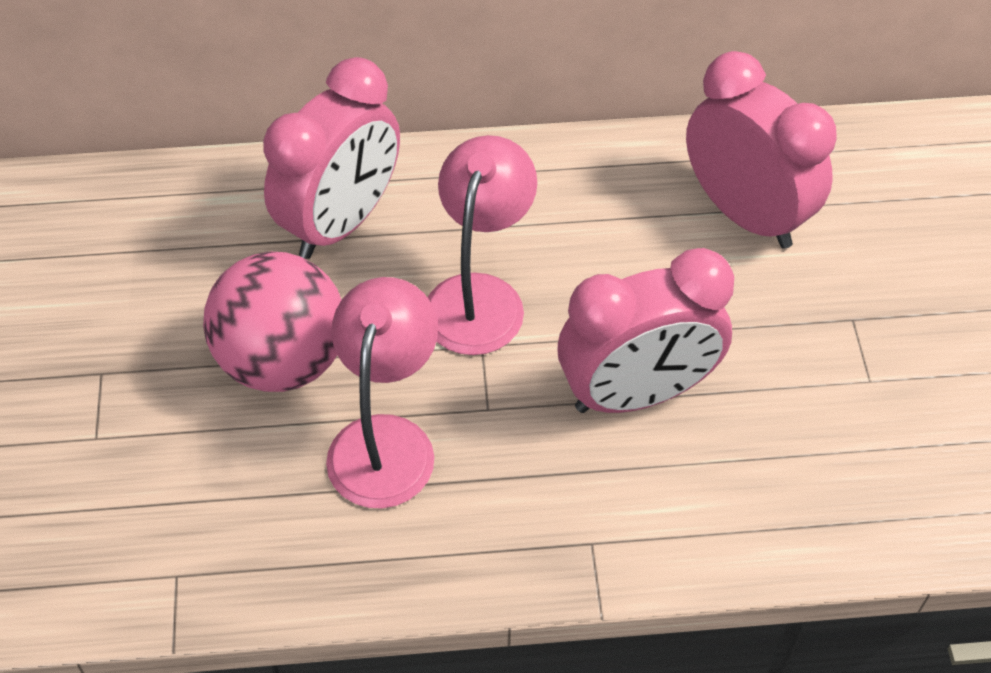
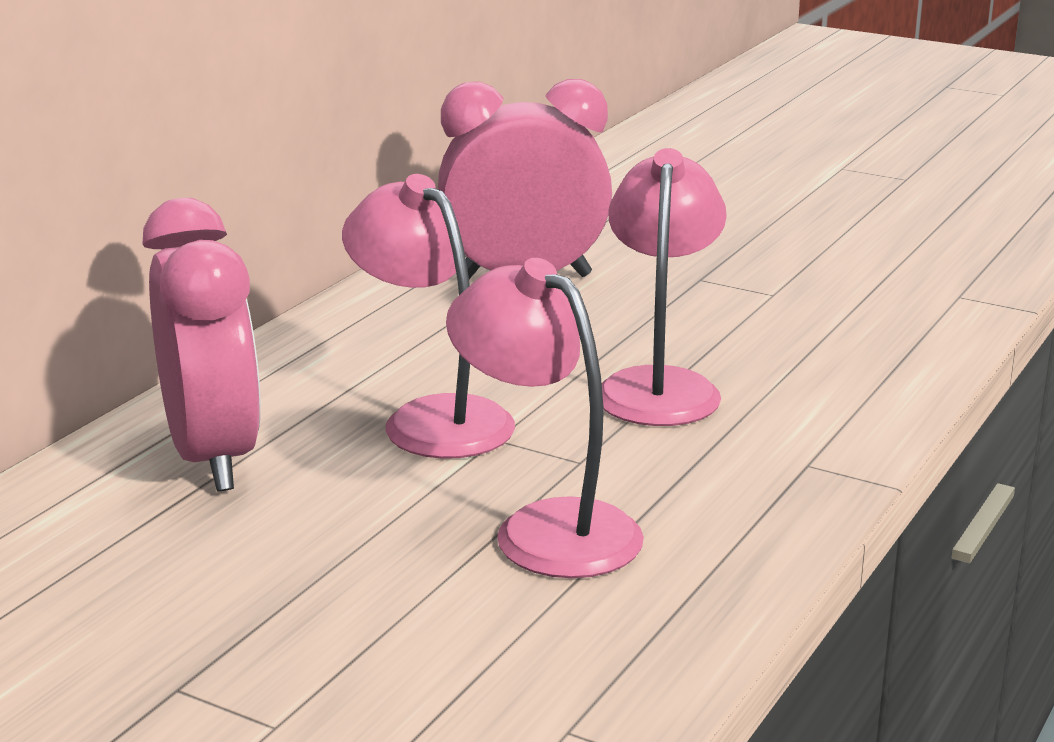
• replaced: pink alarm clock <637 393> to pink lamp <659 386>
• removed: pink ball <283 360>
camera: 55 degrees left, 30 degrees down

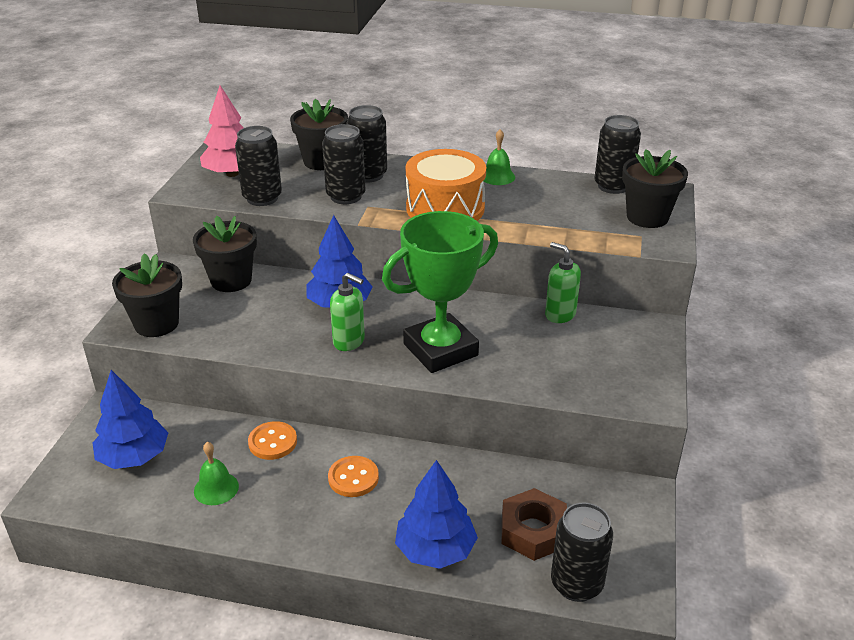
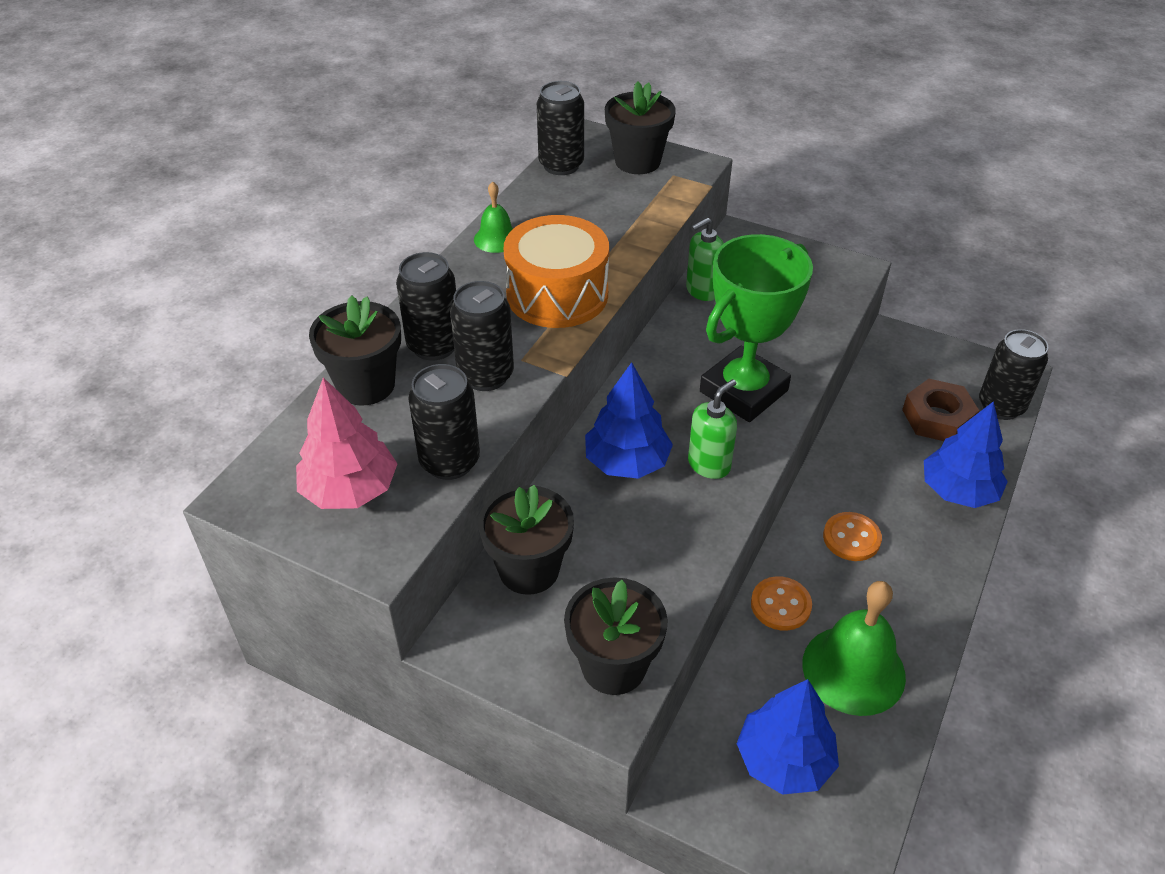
• turned: emerald award cup <440 349> = <743 391> 60 degrees clockwise
• resized: emerald bell <216 488> = <853 669> x1.87
camera: 75 degrees left, 10 degrees up

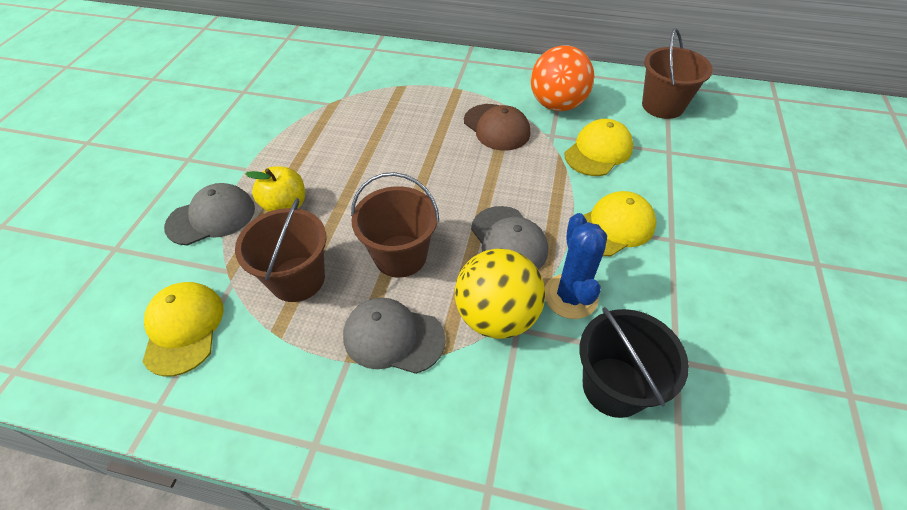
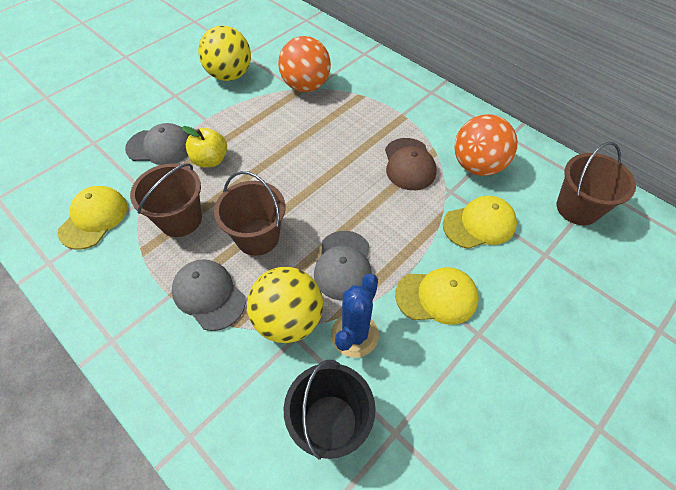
• added: yellow ball <230 75>
• added: bright orange ball <306 86>
camera: 30 degrees right, 5 degrees up

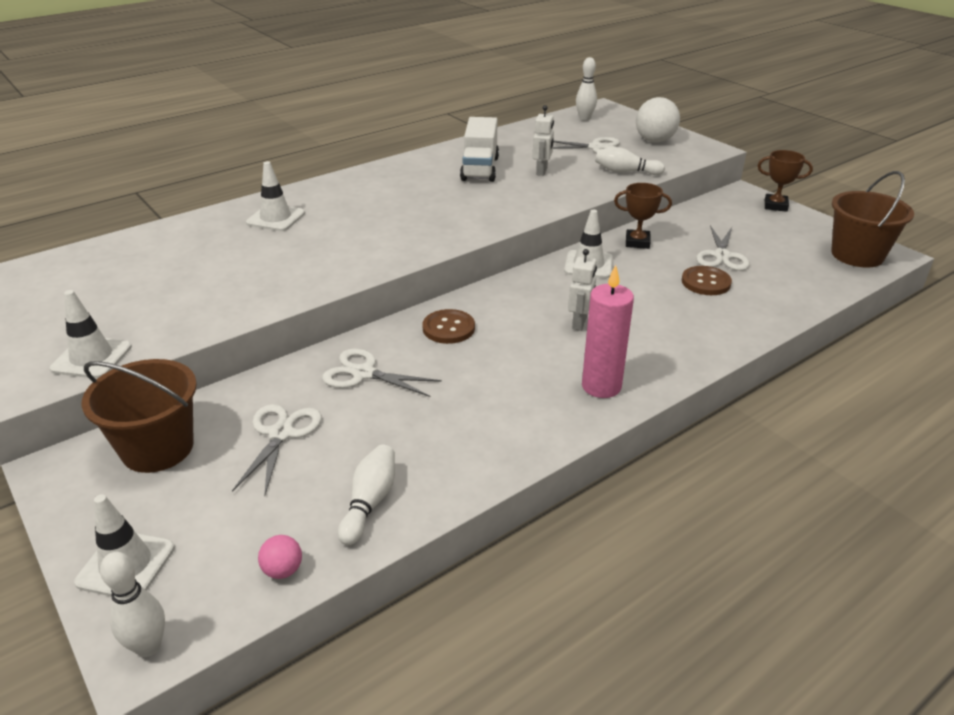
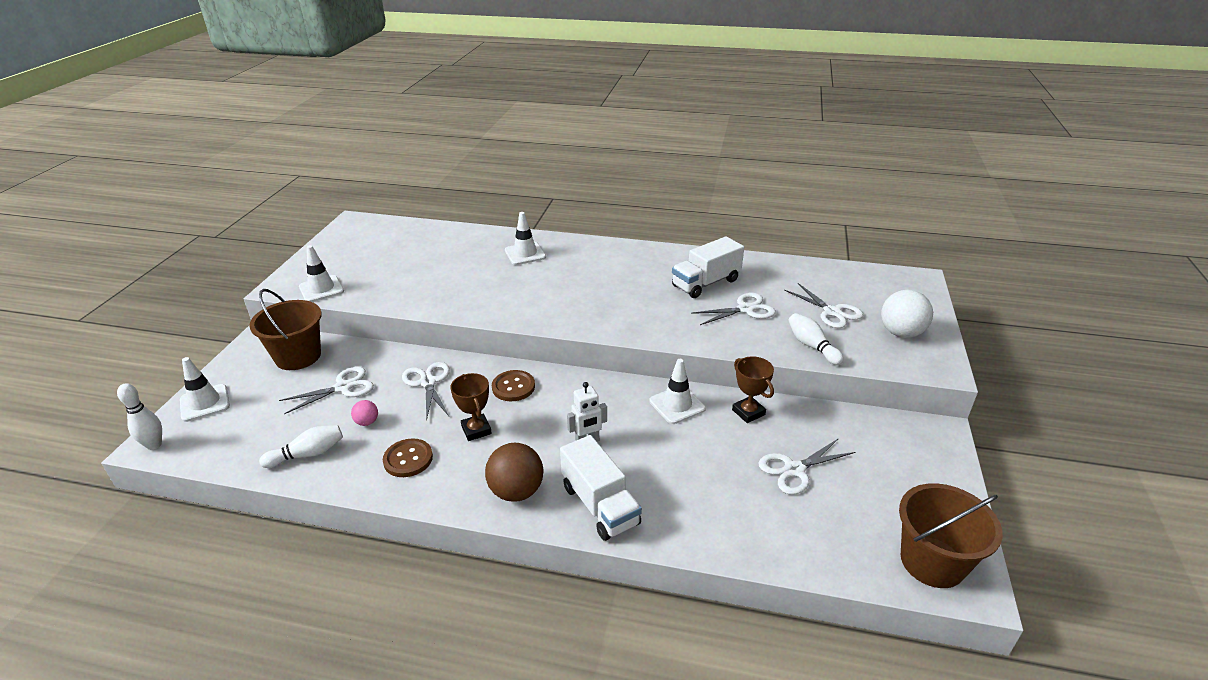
• moved: pink ball <283 570> to <367 422>
• moved: brown shirt button <706 282> to <408 459>
• moved: brown award cup <775 206> to <476 430>
• replaced: pink candle <601 386> to brown ball <516 491>
• added: white toy truck <600 505>
• replaced: white robot <542 171> to white pair of scissors <745 309>
• removed: white bowling pin <584 118>
camera: 50 degrees right, 0 degrees up

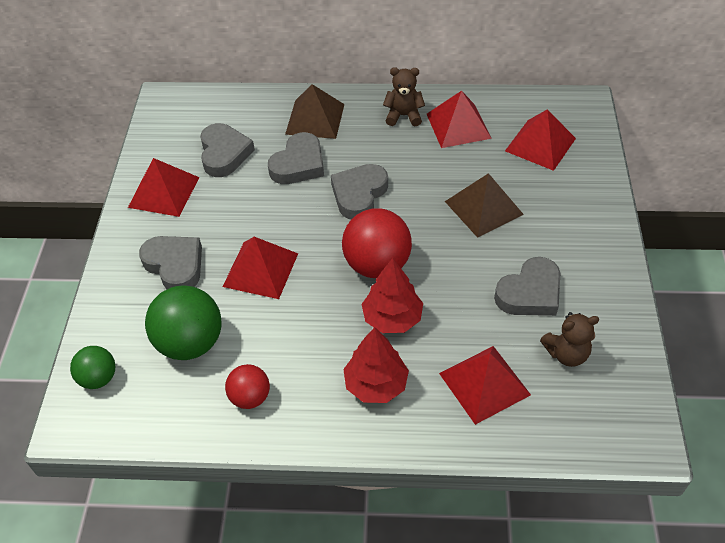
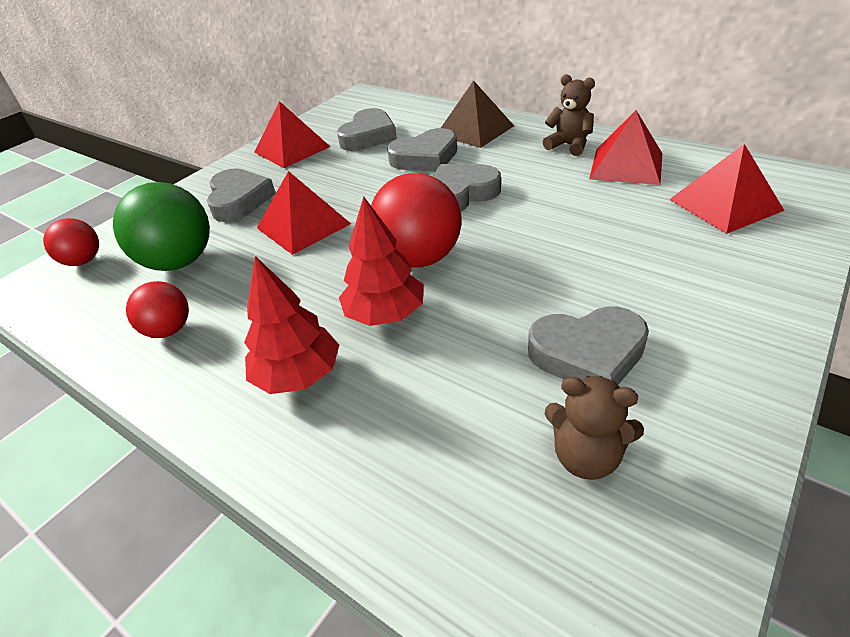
• recoloured: emerald ball <99 378> to red ball <83 261>
• removed: red solid pyramid <484 384>
• removed: brown solid pyramid <483 208>
camera: 35 degrees right, 10 degrees down

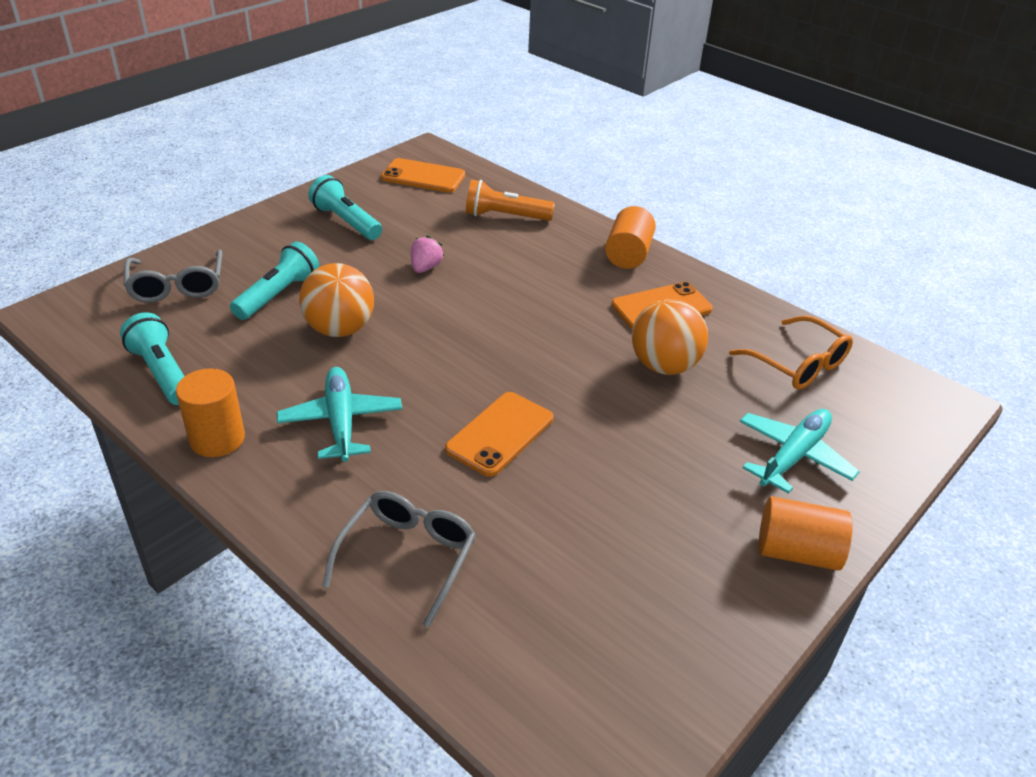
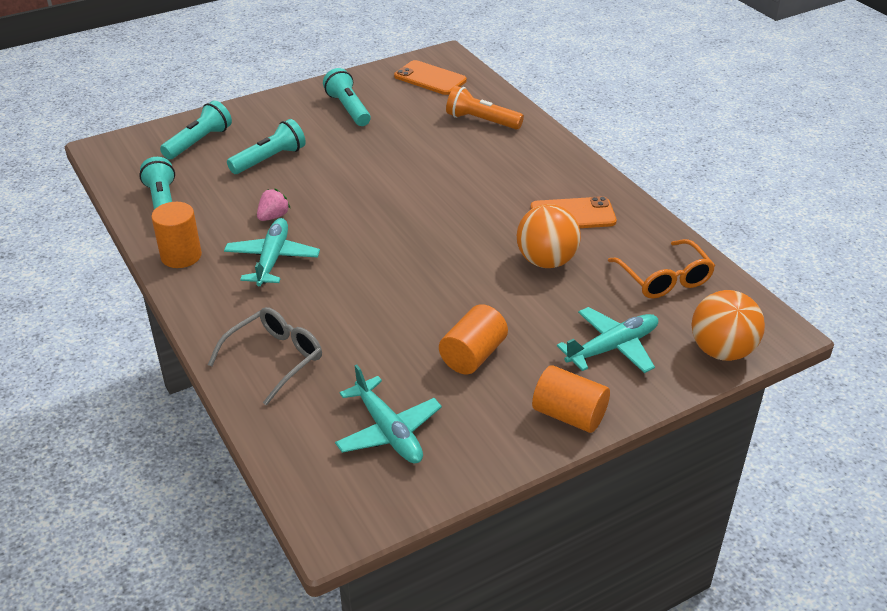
• replaced: grey glasses <177 286> to aqua torch <199 142>
• moved: pink toy strawberry <425 268> to <273 216>
• added: aqua plane <388 431>
• moved: bright orange solid cylinder <628 254> to <473 355>
• moved: bright orange ball <340 329> to <721 351>
• removed: bright orange mobile phone <500 434>
camera: 20 degrees right, 0 degrees up

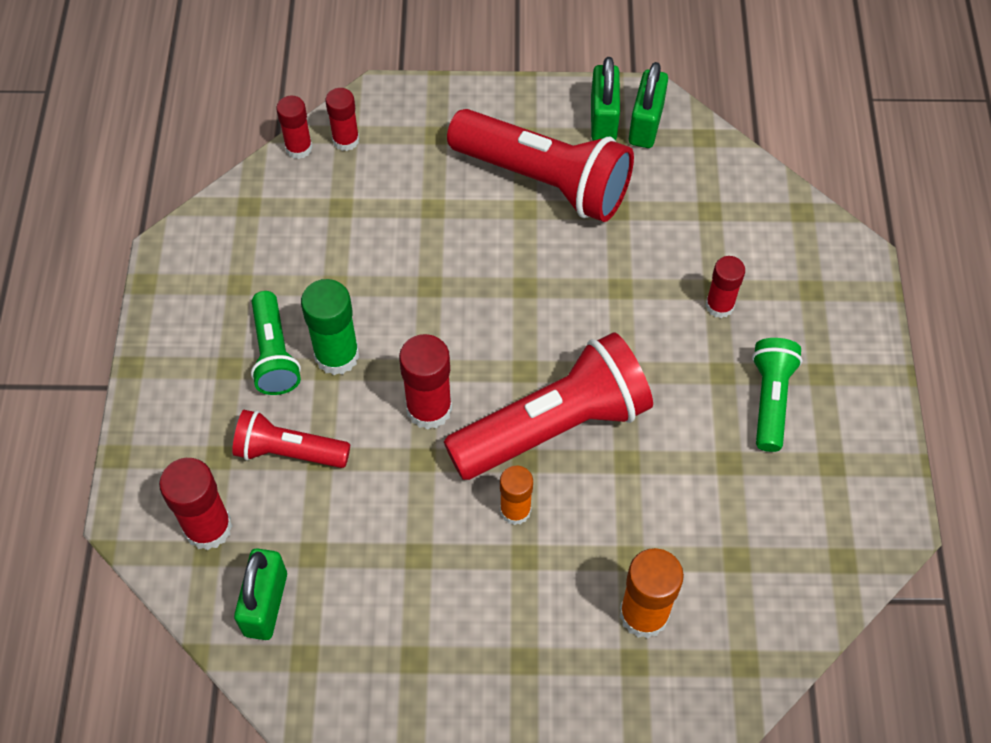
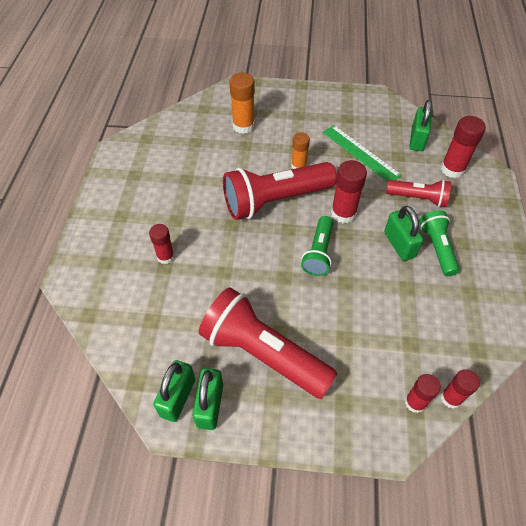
• moved: emerald torch <770 399> to <318 253>
• added: emerald straightedge <360 153>
• replaced: emerald glue <337 355> to emerald small lock <399 245>
camera: 175 degrees left, 5 degrees down

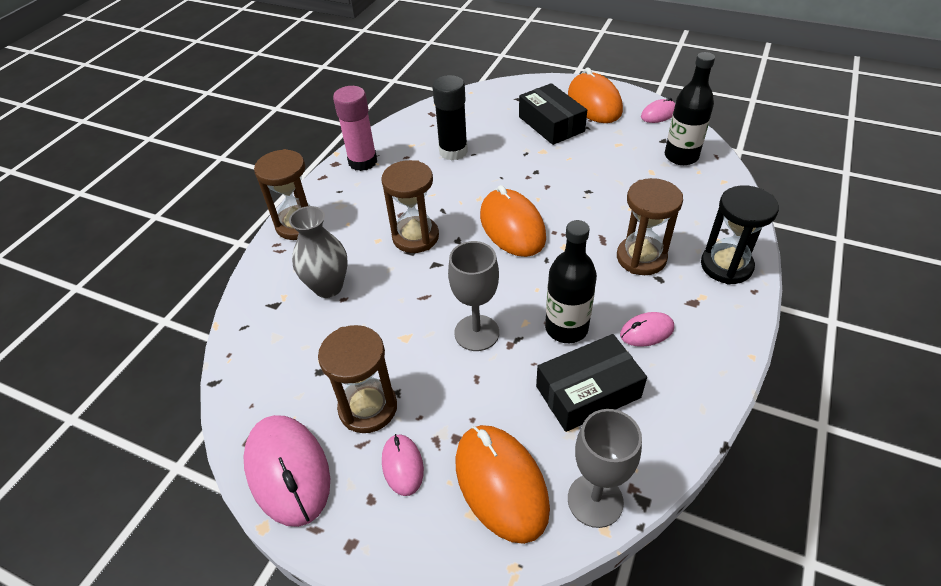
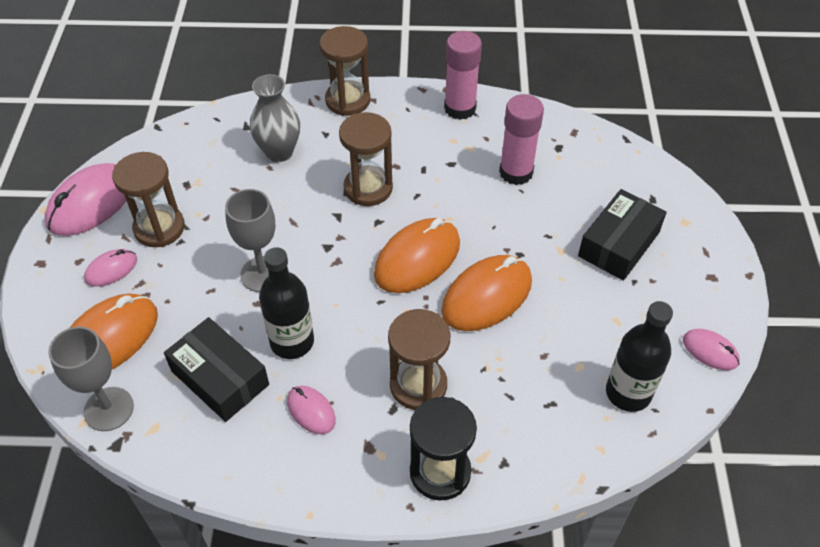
• moved: bright orange PC mouse <594 103> to <487 296>
• recoloured: ebony glue <453 151> to pink glue <516 172>
camera: 65 degrees right, 5 degrees up

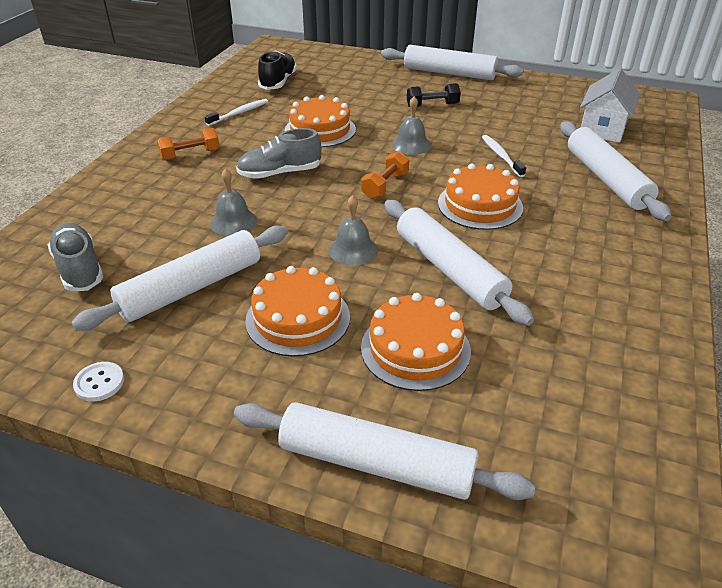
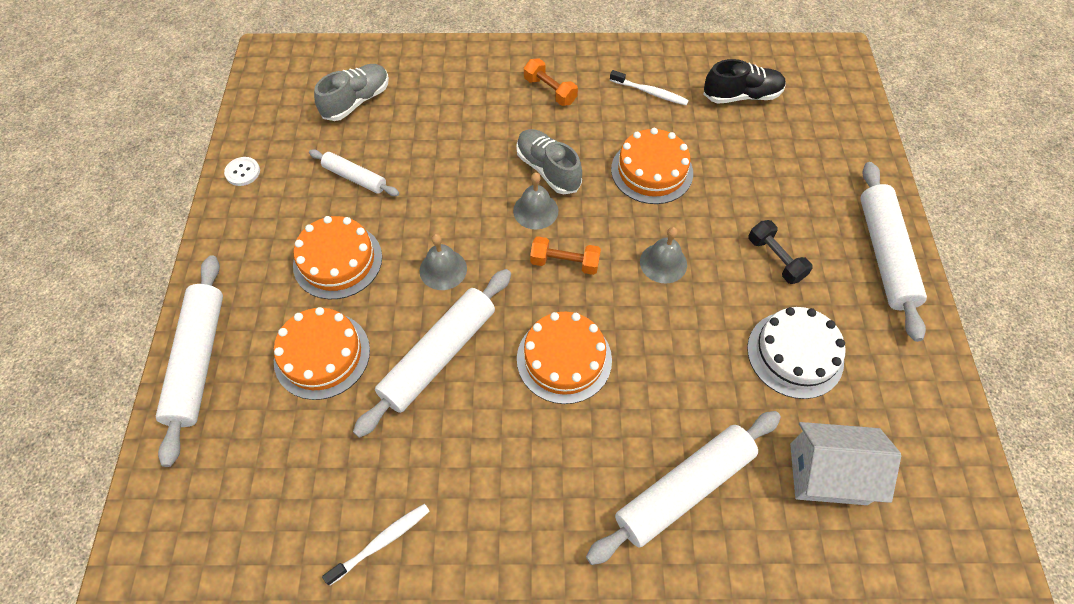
• resized: white pastry roller <191 288> = <355 178> x0.56
• moved: white tooth brush <501 156> to <381 542>
• moved: grey bell <233 222> to <535 210>
• added: white cake <795 354>
camera: 70 degrees right, 20 degrees up

